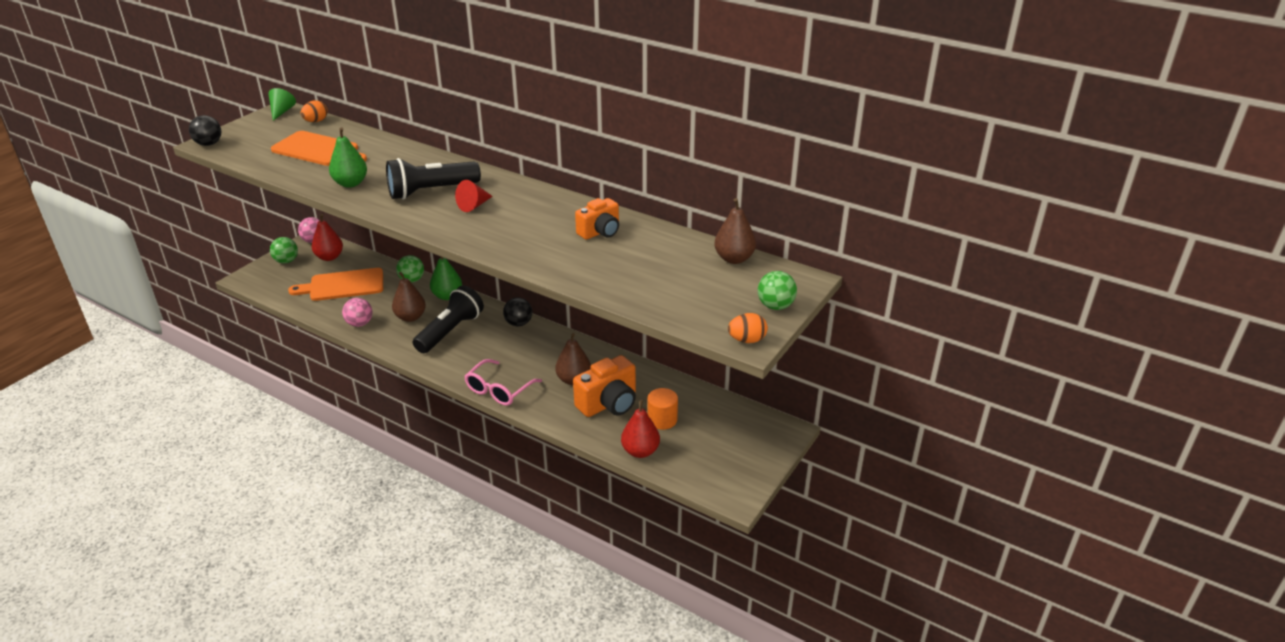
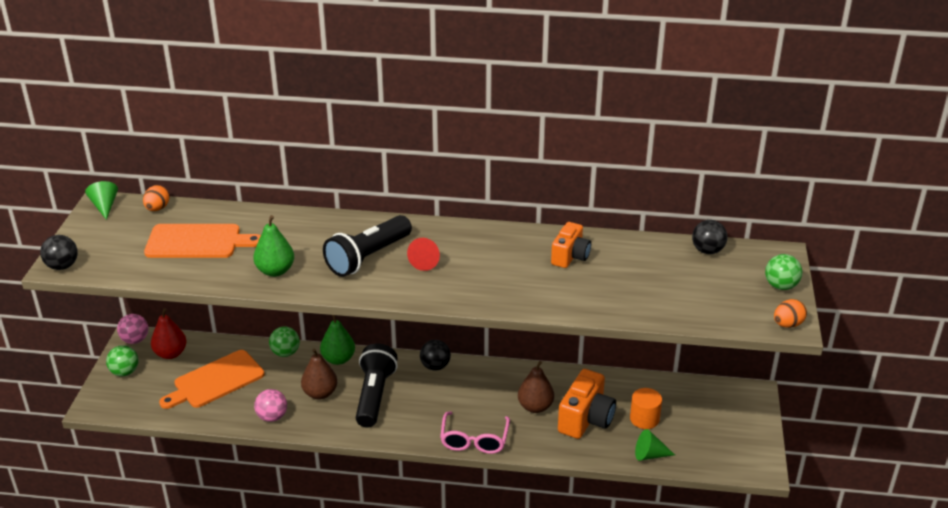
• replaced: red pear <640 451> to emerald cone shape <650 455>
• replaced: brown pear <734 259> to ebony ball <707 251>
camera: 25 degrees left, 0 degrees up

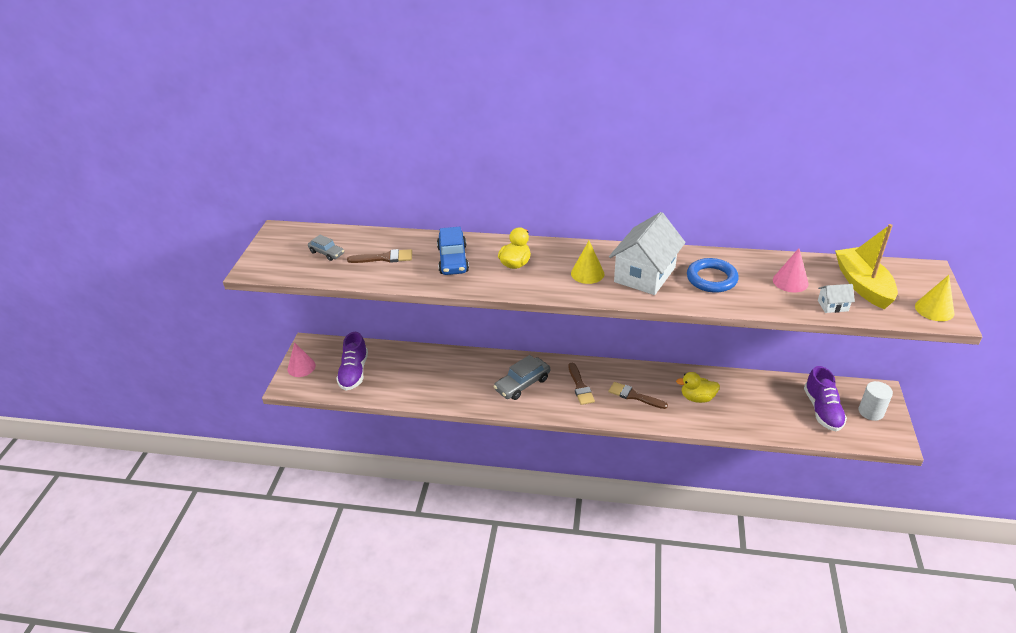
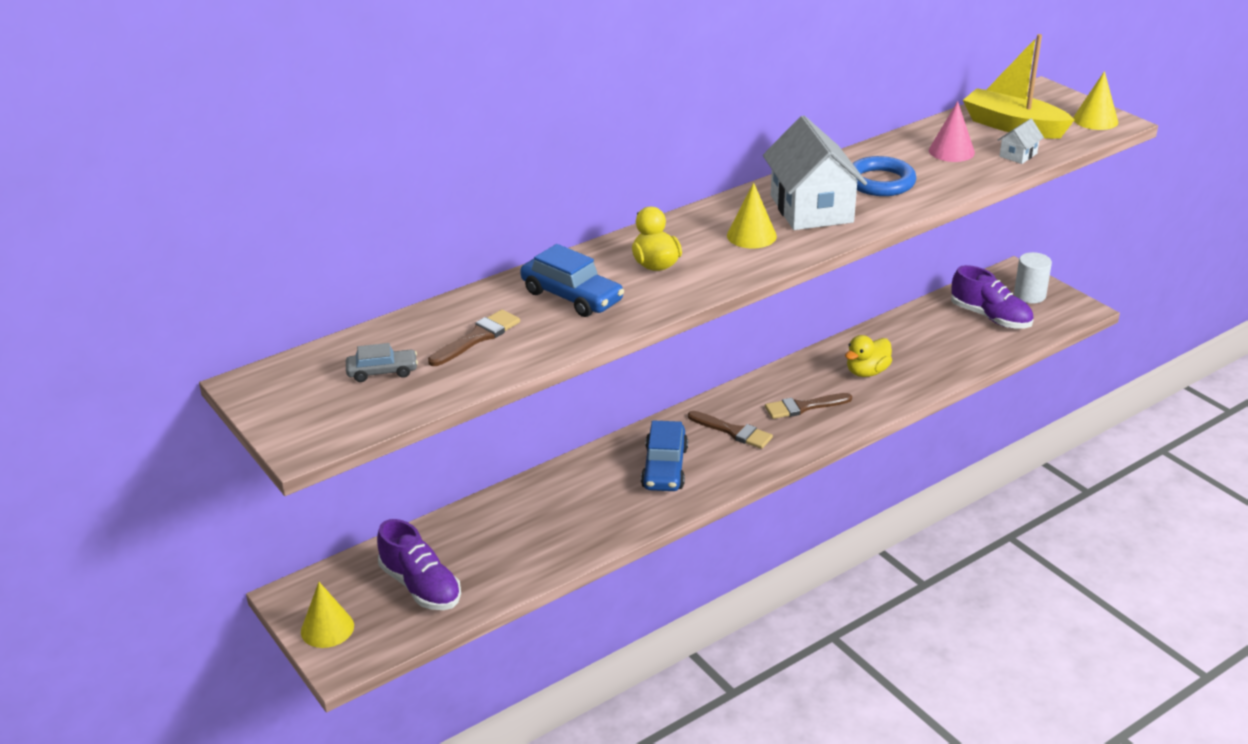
• recoloured: pink cone shape <301 367> to yellow cone shape <327 628>
• recoloured: grey automobile <522 384> to blue automobile <664 468>
camera: 45 degrees left, 5 degrees down

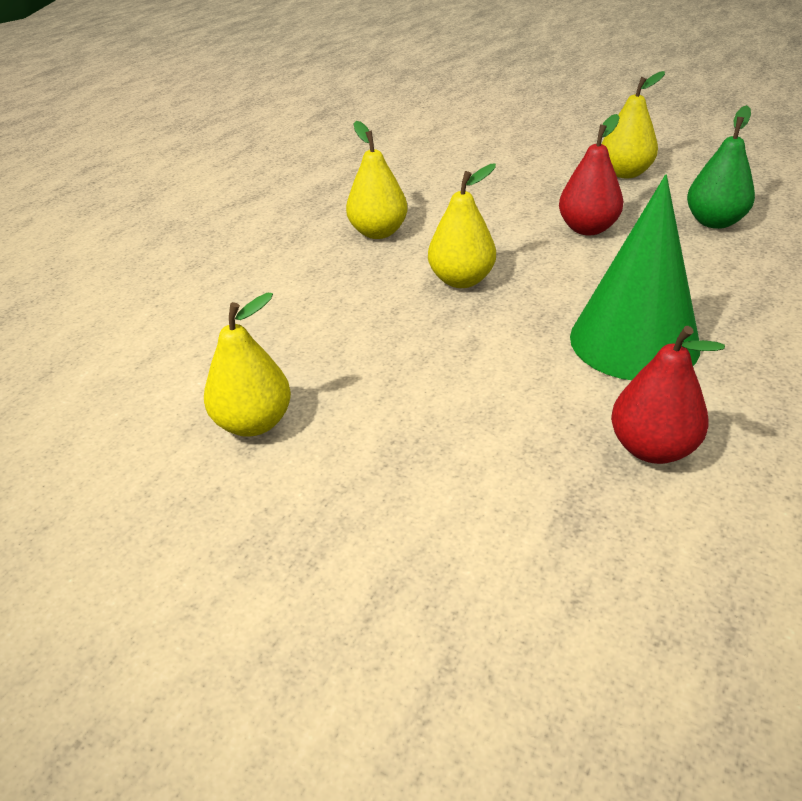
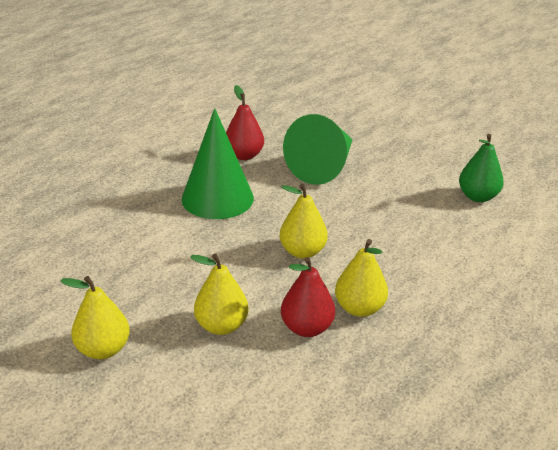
• moved: yellow pear <254 423> to <221 326>
• moved: red pear <587 229> to <307 328>
• added: emerald cone shape <324 166>
• moved: emerald pear <714 222> to <477 197>
camera: 175 degrees left, 5 degrees down

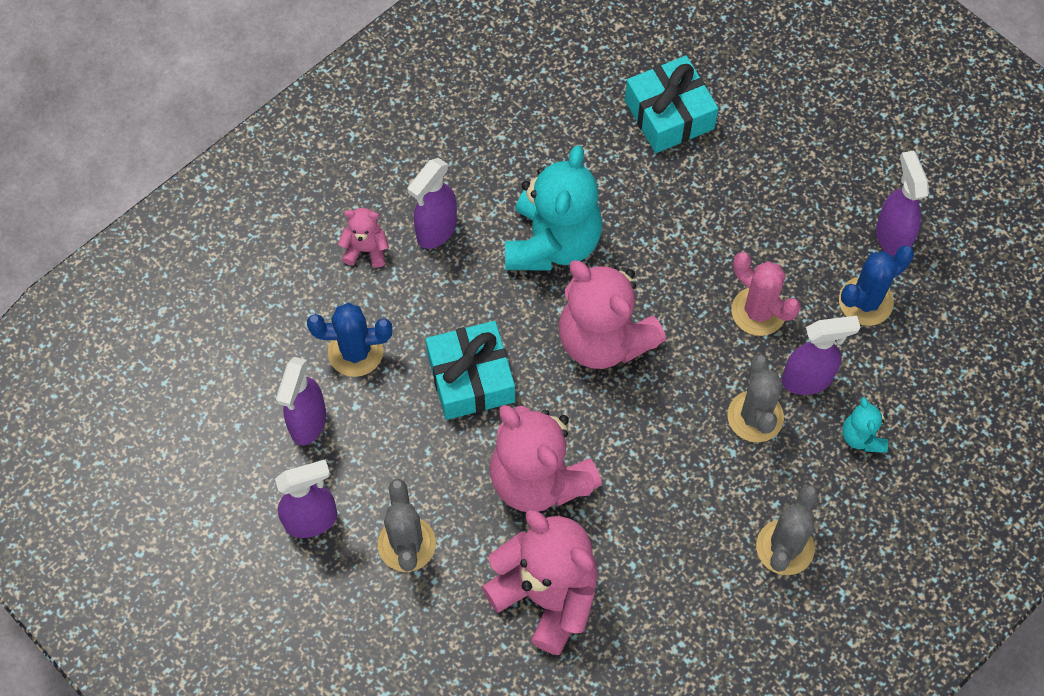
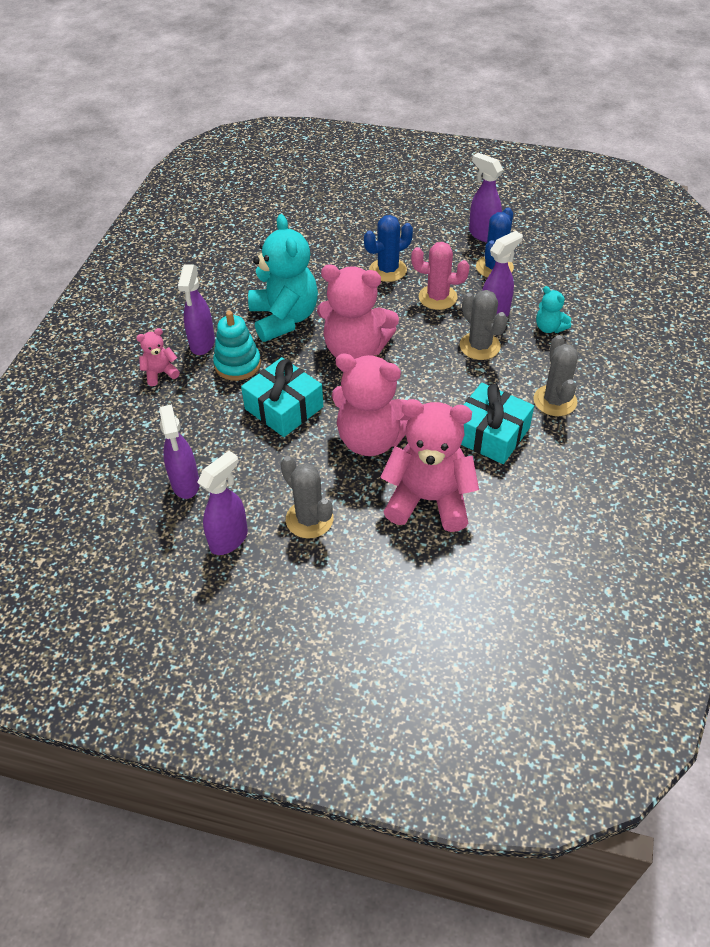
• added: aqua stacking toy <237 364>
• moved: blue saguaro cactus <355 352> to <388 270>
• moved: aqua present <669 115> to <490 434>
camera: 30 degrees left, 15 degrees down

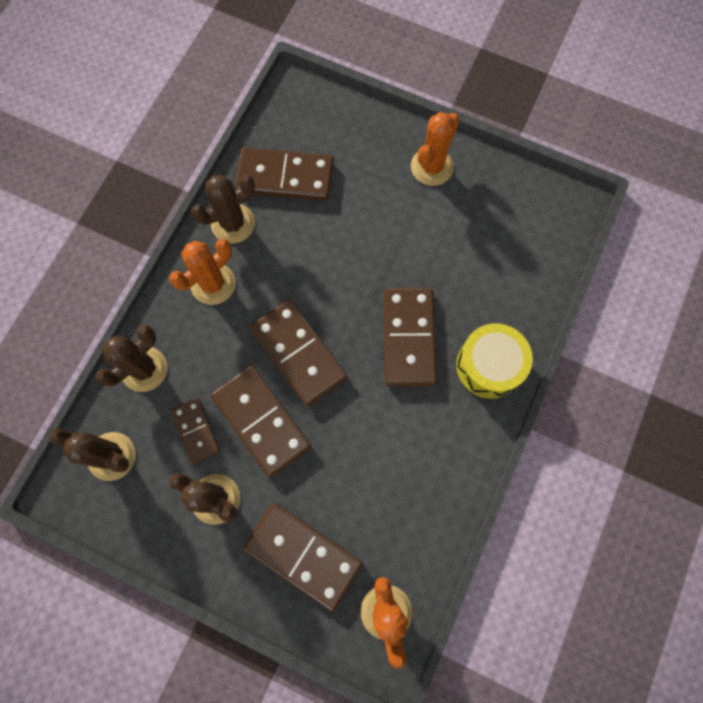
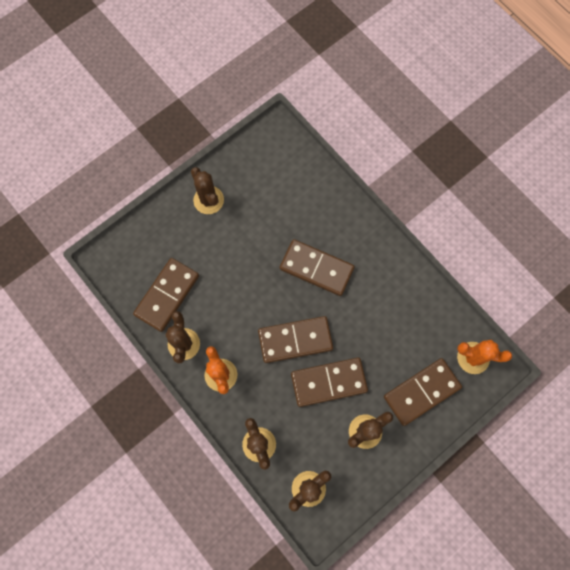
• recoloured: bright orange saguaro cactus <432 167> to brown saguaro cactus <208 200>
• removed: brown domino tile <196 431>
• removed: yellow toy drum <489 366>
camera: 65 degrees left, 0 degrees up

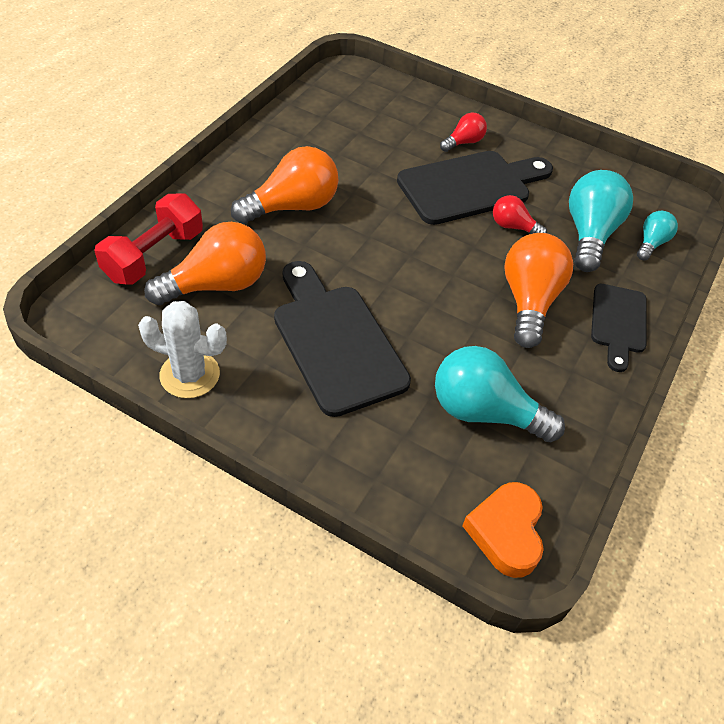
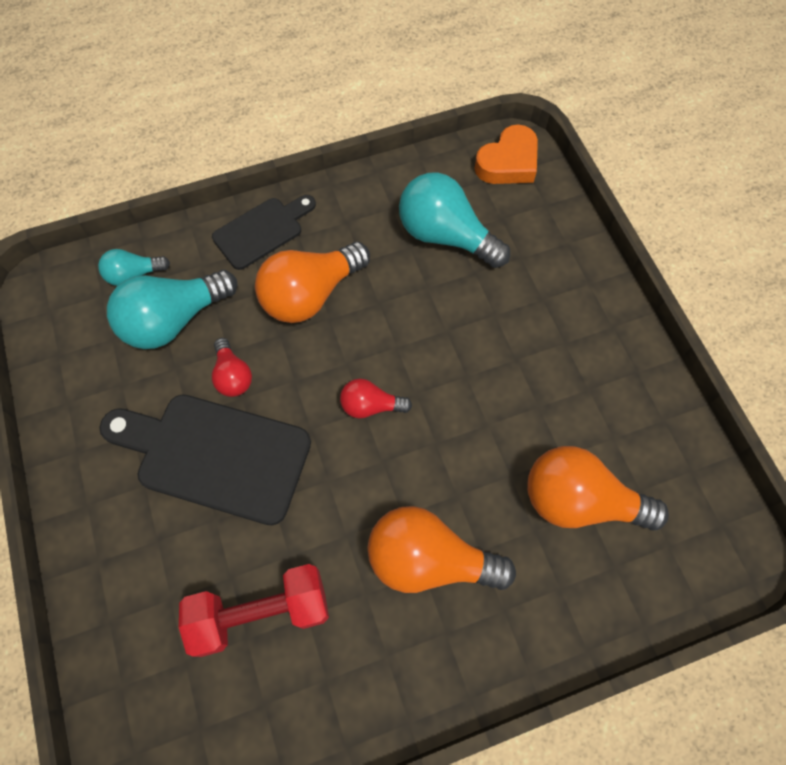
• moved: red free weight <154 256> to <261 612>
• moved: red light bulb <463 142> to <370 406>
• turned: aqua light bulb <484 412> = <445 236> 150 degrees clockwise
• removed: white saguaro cactus <190 375>
• removed: ebony cutting board <335 342>
camera: 135 degrees left, 15 degrees up

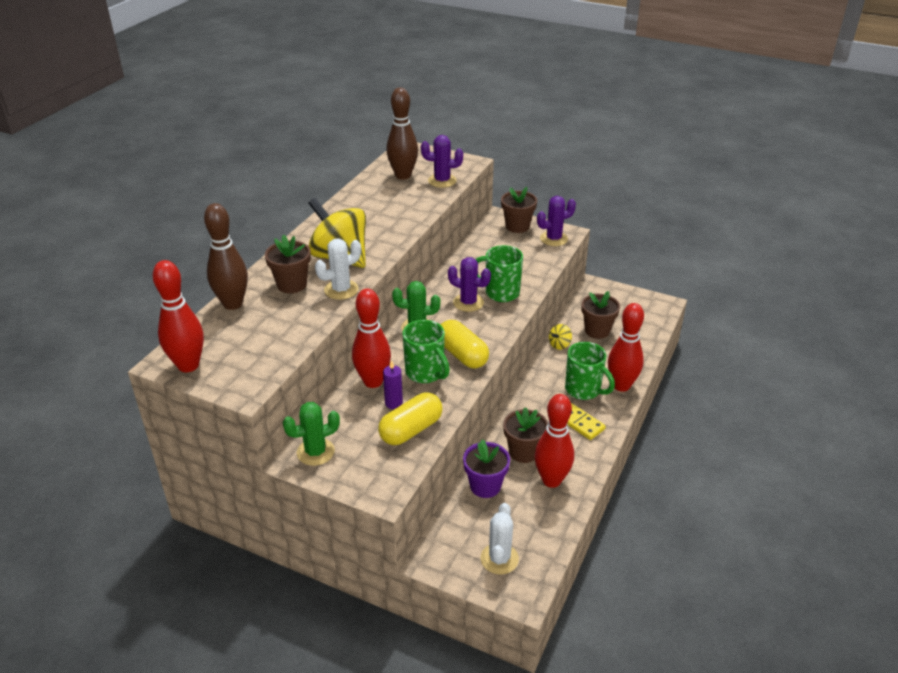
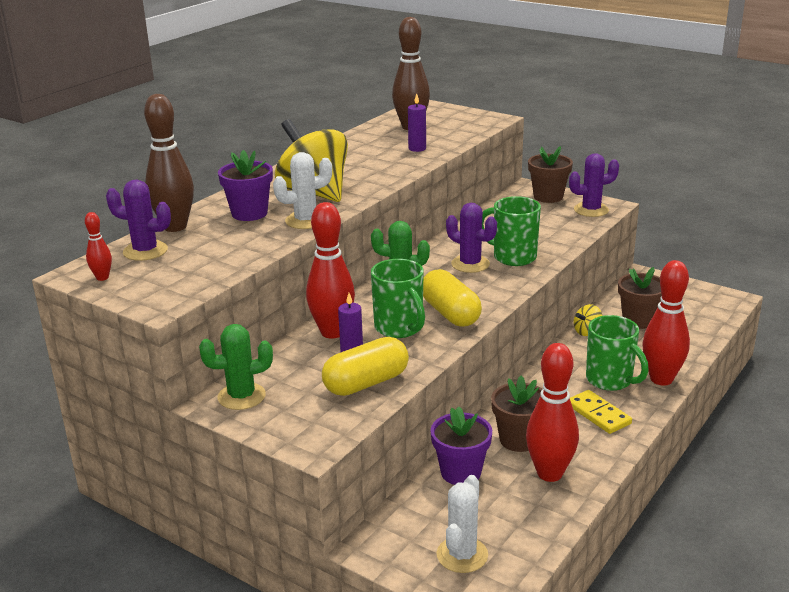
• resized: red bowling pin <188 365> = <102 278> x0.47
• moved: purple saguaro cactus <442 181> to <145 251>
• recoloured: brown flower pot <292 284> to purple flower pot <249 213>
• added: purple candle <417 148>
camera: 10 degrees right, 10 degrees down

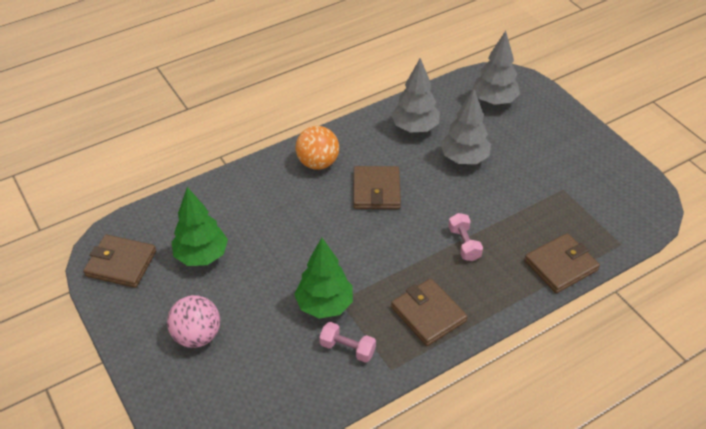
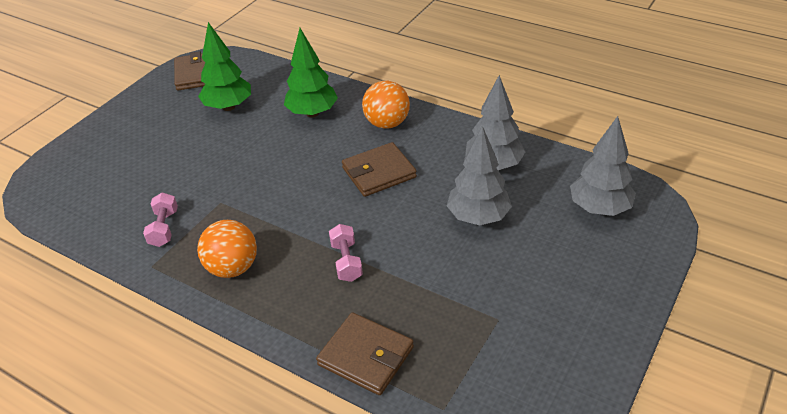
• replaced: brown billfold <428 314> to bright orange ball <232 268>
• moved: emerald tree <324 305> to <312 113>
• turned: pink free weight <464 244> = <346 261> 60 degrees counterclockwise
• removed: pink ball <197 336>
camera: 65 degrees right, 5 degrees down

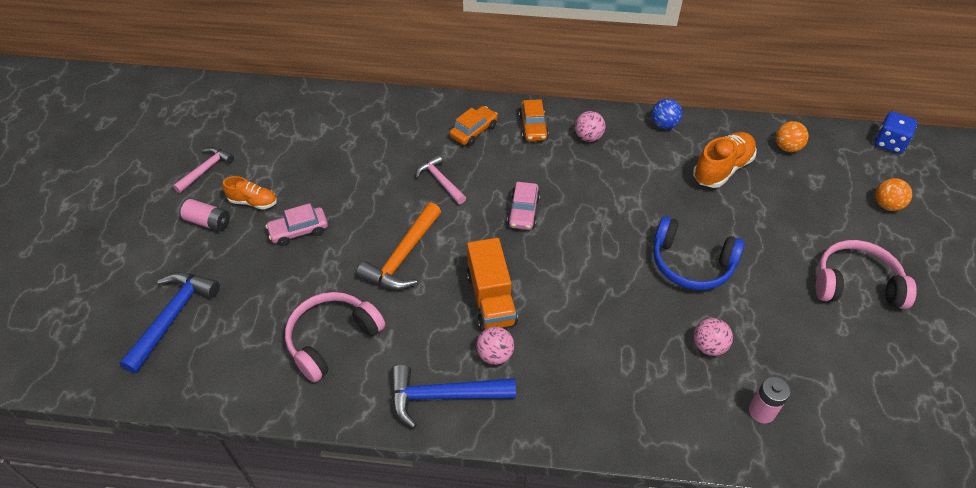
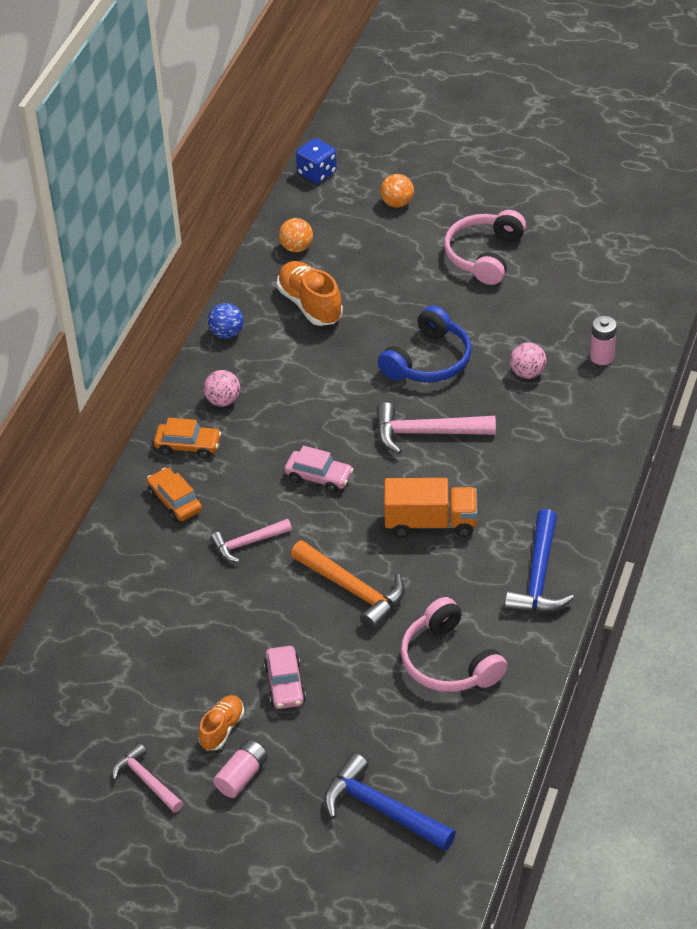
• added: pink carpenter's hammer <426 433>
• removed: pink ball <495 355>
camera: 75 degrees left, 5 degrees down

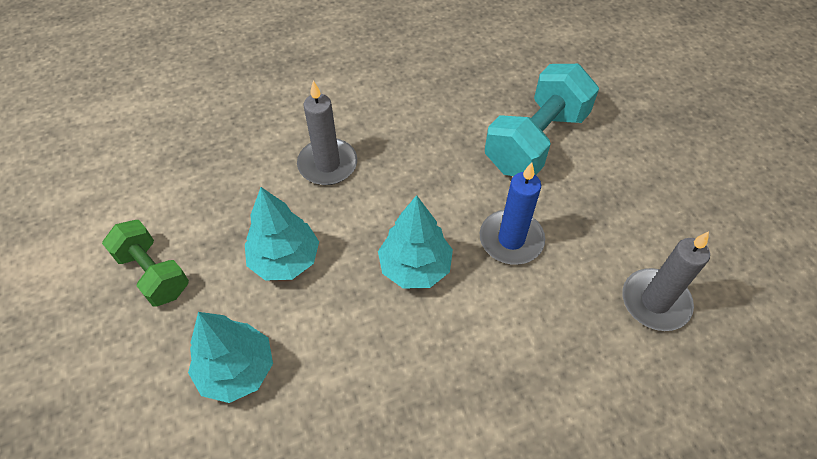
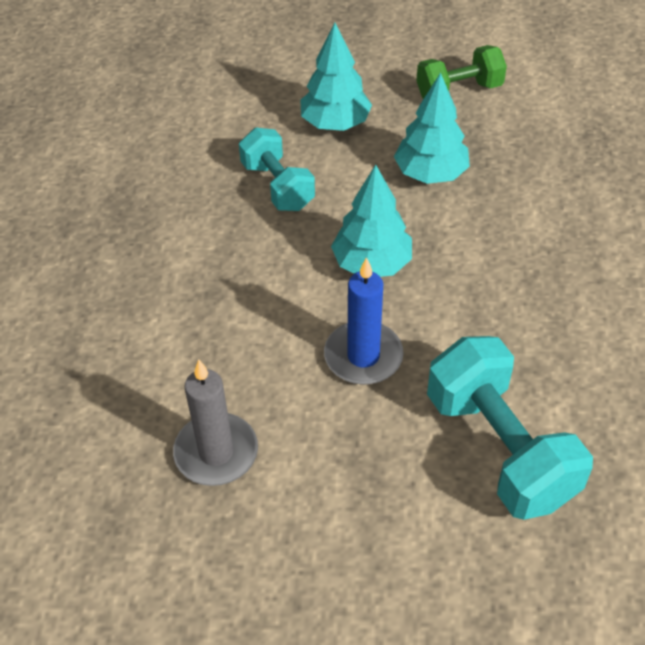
• added: aqua free weight <277 186>
• removed: grey candle <327 164>
camera: 115 degrees right, 5 degrees down

